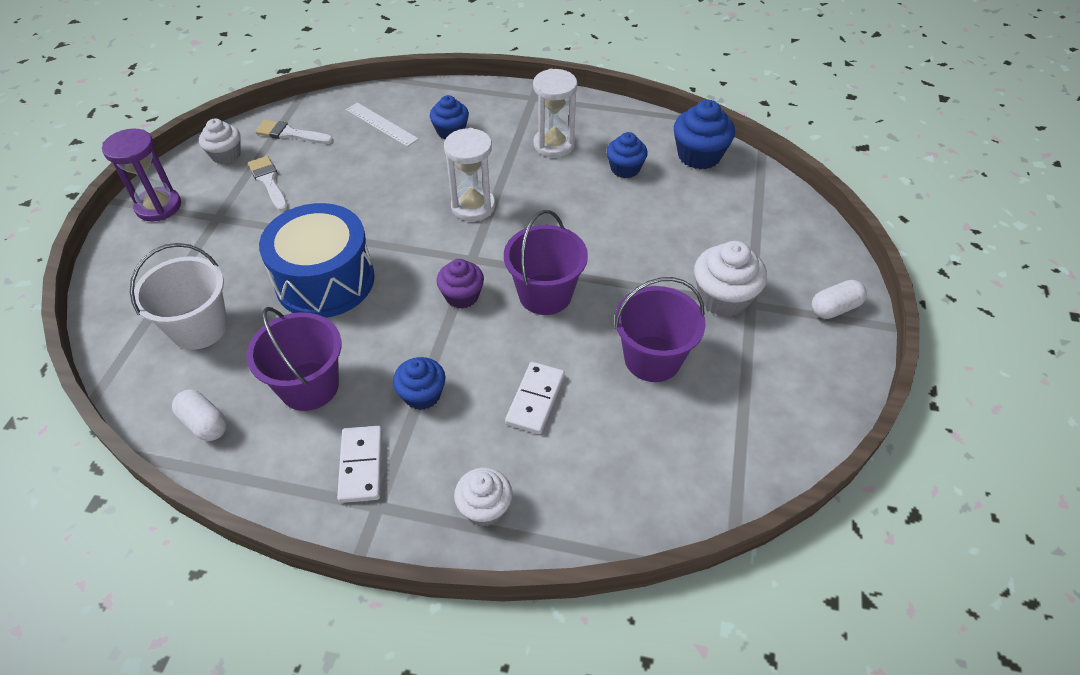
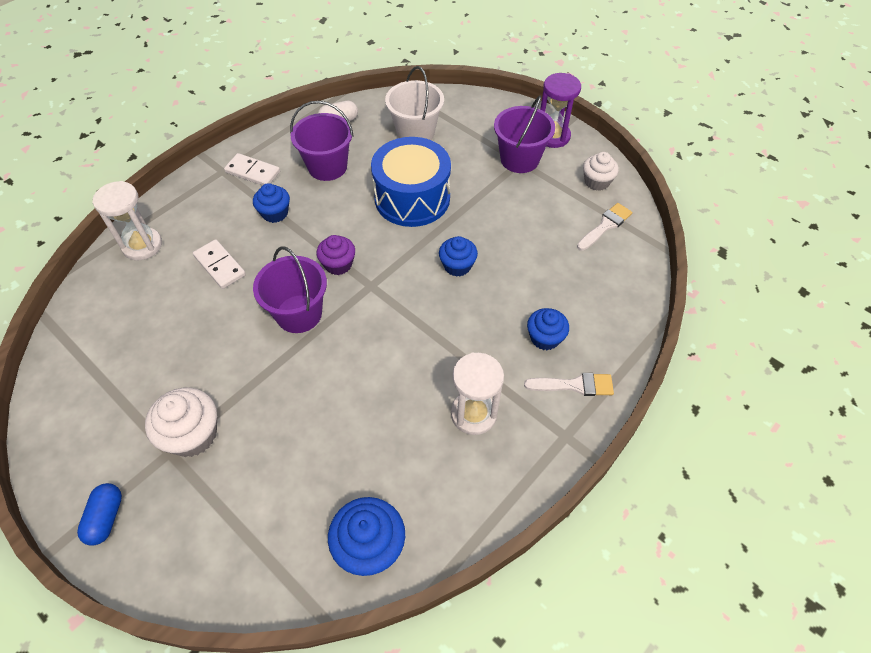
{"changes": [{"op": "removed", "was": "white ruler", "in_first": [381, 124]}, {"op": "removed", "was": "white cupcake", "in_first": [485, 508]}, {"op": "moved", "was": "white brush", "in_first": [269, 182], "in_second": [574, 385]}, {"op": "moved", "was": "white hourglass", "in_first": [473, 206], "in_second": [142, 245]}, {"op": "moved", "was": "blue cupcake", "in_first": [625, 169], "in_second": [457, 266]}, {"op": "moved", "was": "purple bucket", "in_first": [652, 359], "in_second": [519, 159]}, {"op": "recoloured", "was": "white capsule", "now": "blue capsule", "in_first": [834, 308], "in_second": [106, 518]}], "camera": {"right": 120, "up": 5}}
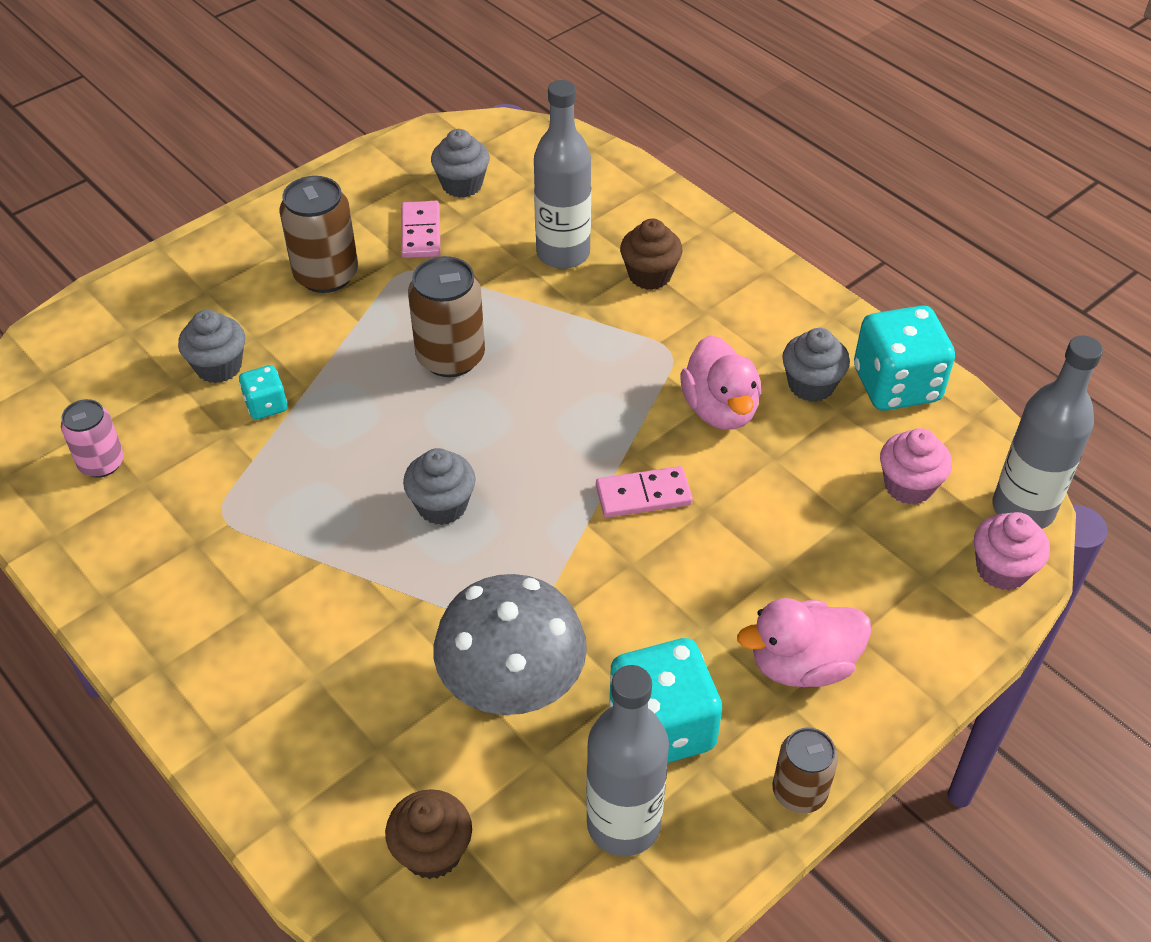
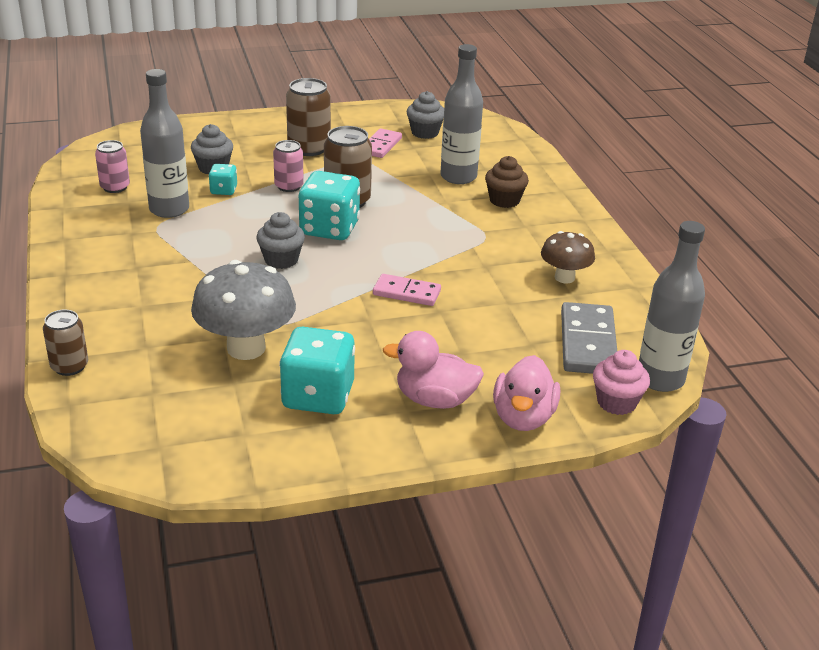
{"changes": [{"op": "removed", "was": "brown cupcake", "in_first": [432, 851]}, {"op": "added", "now": "pink can", "in_second": [289, 186]}, {"op": "moved", "was": "grey bottle", "in_first": [623, 824], "in_second": [169, 209]}, {"op": "moved", "was": "pink duck", "in_first": [720, 409], "in_second": [523, 418]}, {"op": "moved", "was": "brown can", "in_first": [799, 792], "in_second": [69, 366]}, {"op": "moved", "was": "turquoise dice", "in_first": [896, 385], "in_second": [329, 228]}, {"op": "replaced", "was": "grey cupcake", "now": "brown mushroom", "in_first": [811, 385], "in_second": [564, 278]}, {"op": "replaced", "was": "pink cupcake", "now": "grey domino", "in_first": [908, 485], "in_second": [587, 343]}], "camera": {"right": 25, "up": -15}}
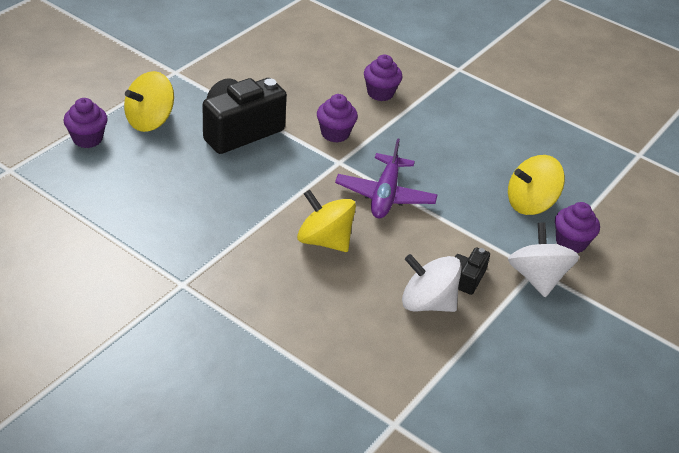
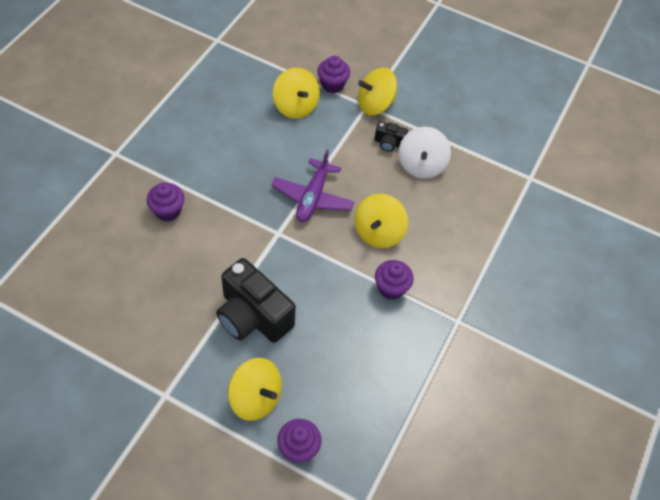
{"changes": [{"op": "moved", "was": "purple cupcake", "in_first": [335, 134], "in_second": [391, 288]}, {"op": "recoloured", "was": "white spinning top", "now": "yellow spinning top", "in_first": [537, 278], "in_second": [375, 104]}, {"op": "turned", "was": "purple plane", "in_first": [385, 195], "in_second": [313, 197], "clockwise": 105}], "camera": {"right": -100, "up": 15}}
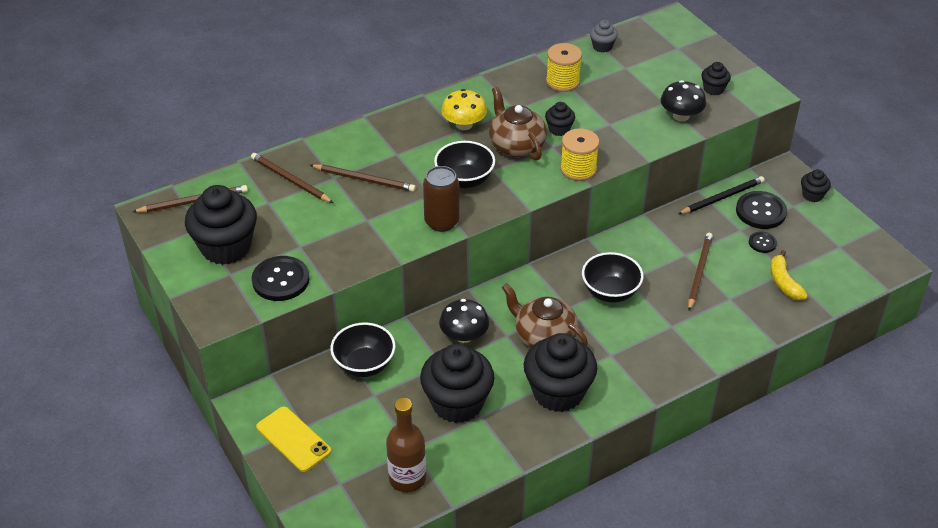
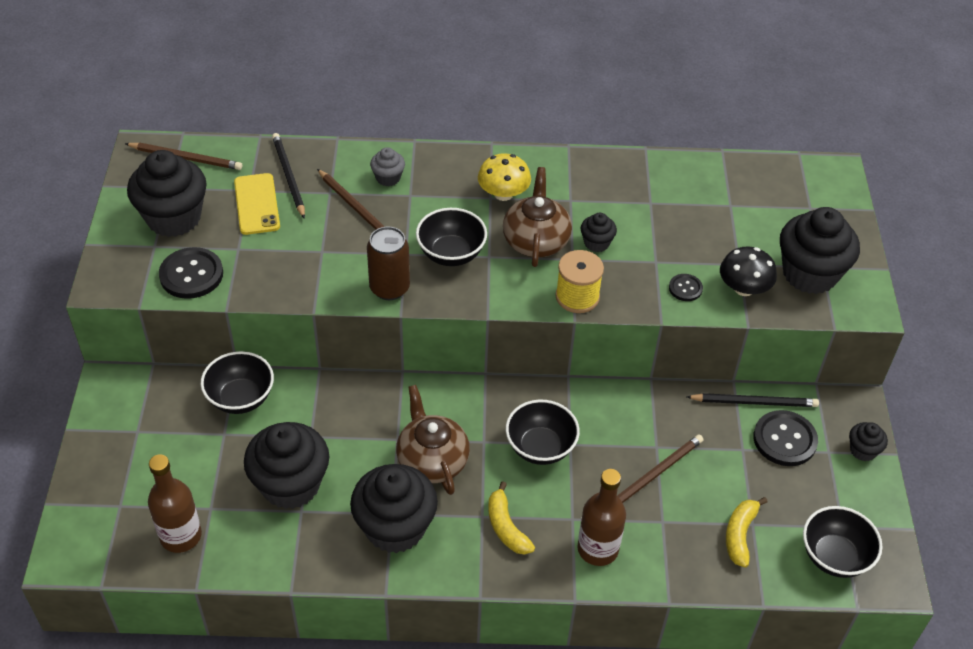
{"changes": [{"op": "removed", "was": "black mushroom", "in_first": [464, 336]}, {"op": "removed", "was": "yellow spool", "in_first": [562, 81]}, {"op": "added", "now": "yellow banana", "in_second": [506, 527]}, {"op": "added", "now": "brown bottle", "in_second": [597, 549]}, {"op": "added", "now": "black bowl", "in_second": [834, 556]}, {"op": "moved", "was": "yellow phone", "in_first": [293, 439], "in_second": [256, 204]}, {"op": "moved", "was": "grey cupcake", "in_first": [602, 46], "in_second": [388, 178]}, {"op": "moved", "was": "black button", "in_first": [762, 243], "in_second": [685, 288]}, {"op": "recoloured", "was": "brown pencil", "now": "black pencil", "in_first": [290, 180], "in_second": [288, 176]}, {"op": "resized", "was": "black cupcake", "in_first": [713, 89], "in_second": [809, 274], "ratio": 2.14}], "camera": {"right": 30, "up": 5}}
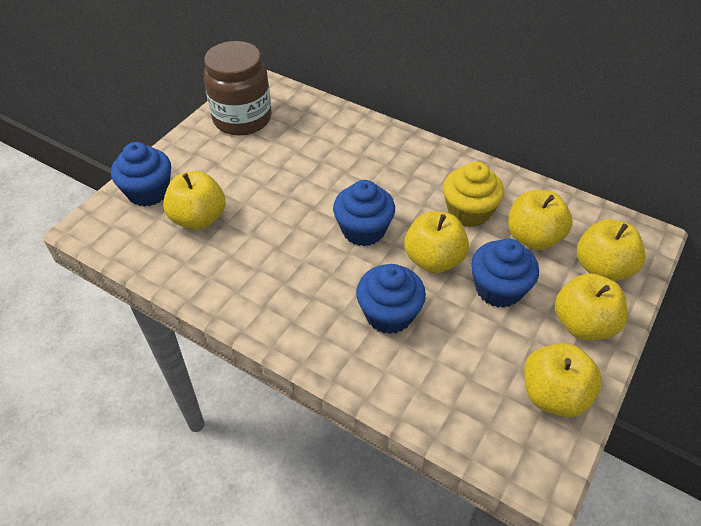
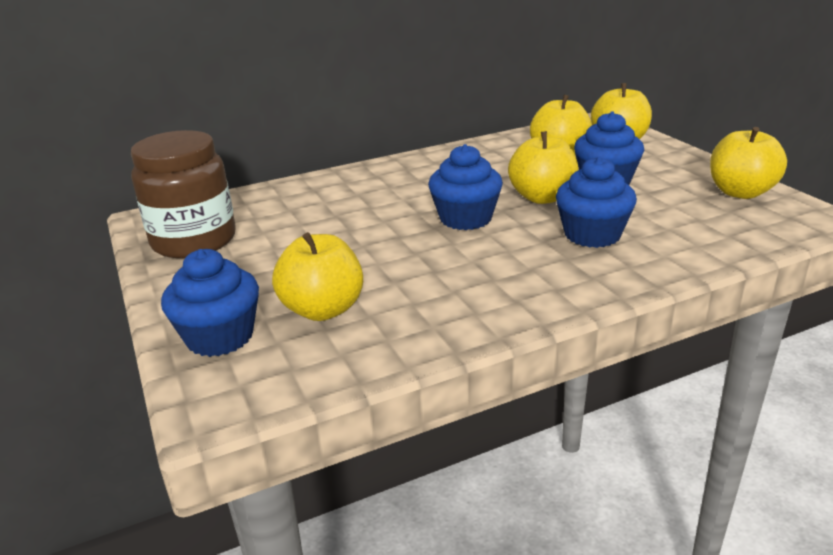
{"changes": [{"op": "removed", "was": "yellow cupcake", "in_first": [469, 212]}, {"op": "removed", "was": "yellow apple", "in_first": [583, 324]}], "camera": {"right": -55, "up": -20}}
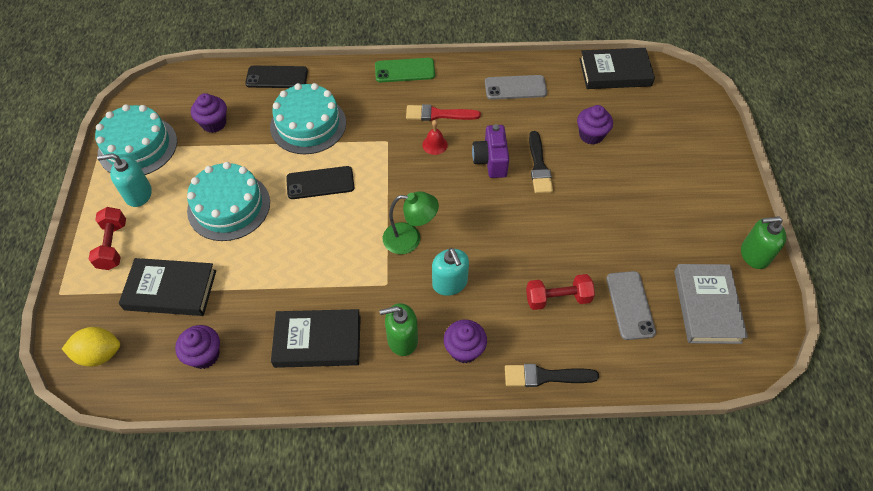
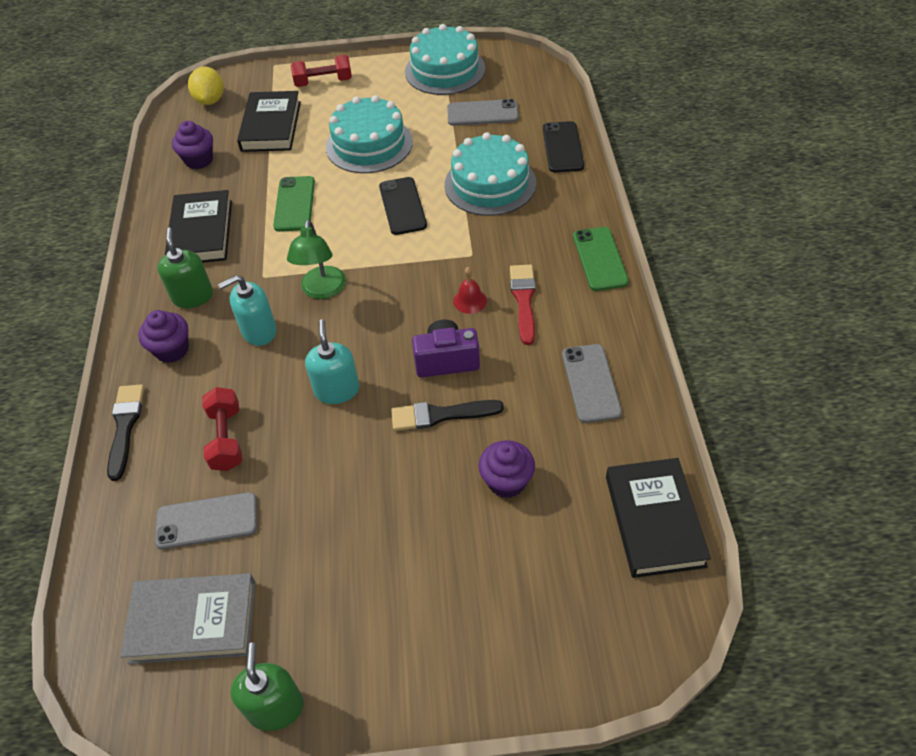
{"changes": [{"op": "added", "now": "green phone", "in_second": [295, 204]}, {"op": "moved", "was": "turquoise soap dispenser", "in_first": [138, 194], "in_second": [337, 390]}, {"op": "replaced", "was": "purple cupcake", "now": "grey phone", "in_first": [214, 123], "in_second": [482, 113]}], "camera": {"right": 90, "up": -5}}
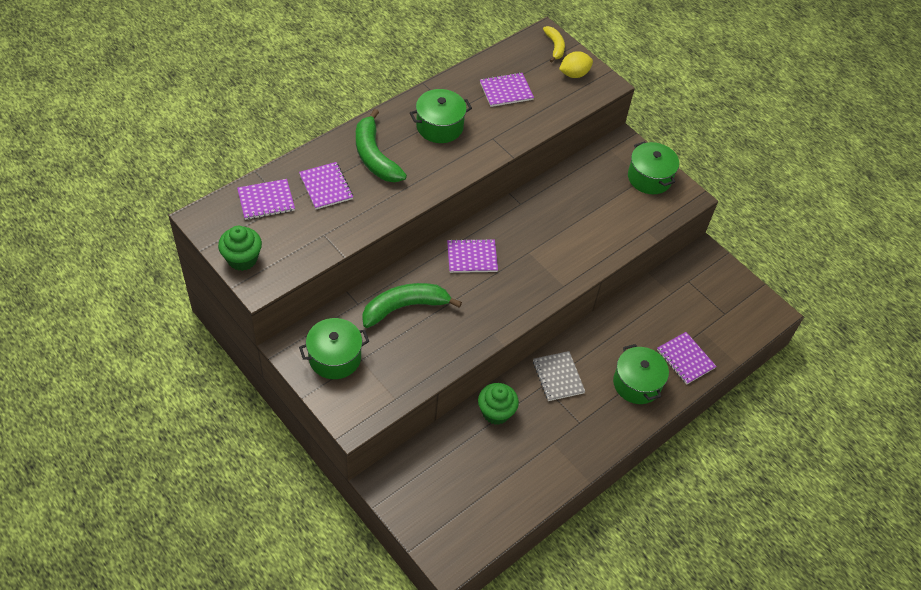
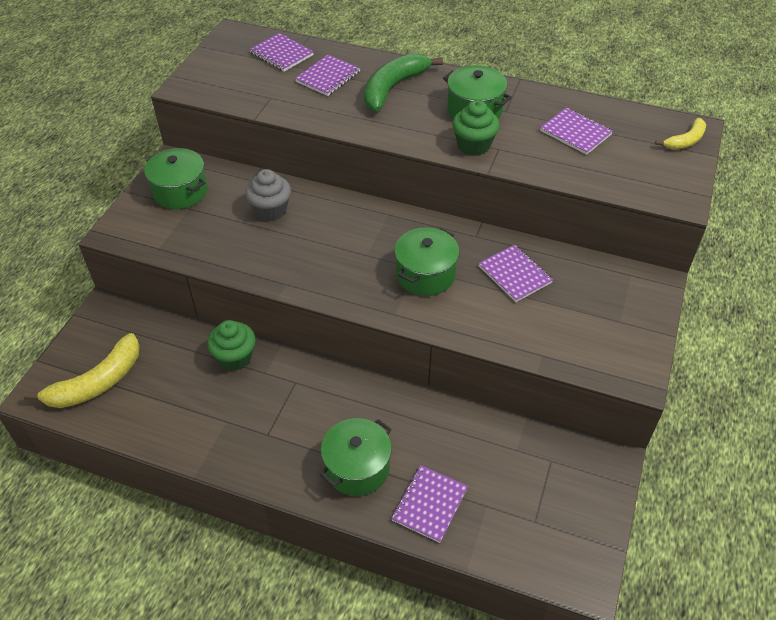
{"changes": [{"op": "removed", "was": "grey notebook", "in_first": [558, 377]}, {"op": "removed", "was": "yellow lemon", "in_first": [574, 74]}, {"op": "added", "now": "yellow banana", "in_second": [97, 382]}, {"op": "moved", "was": "green cupcake", "in_first": [242, 259], "in_second": [473, 145]}, {"op": "moved", "was": "purple notebook", "in_first": [472, 257], "in_second": [514, 274]}, {"op": "moved", "was": "green pot", "in_first": [649, 178], "in_second": [425, 274]}, {"op": "replaced", "was": "green banana", "now": "grey cupcake", "in_first": [404, 307], "in_second": [271, 210]}], "camera": {"right": 65, "up": -5}}
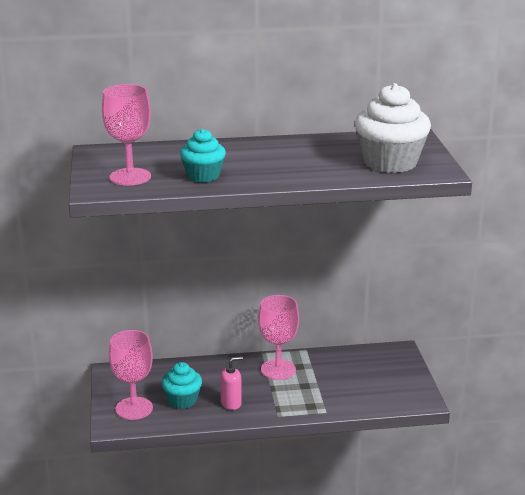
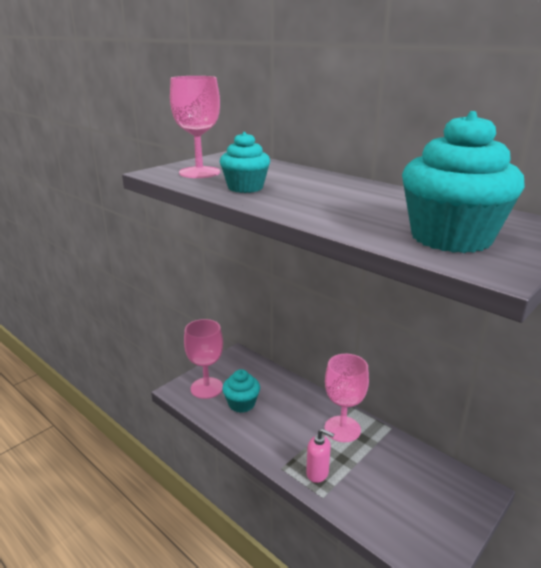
{"changes": [{"op": "moved", "was": "pink soap dispenser", "in_first": [231, 403], "in_second": [317, 473]}, {"op": "recoloured", "was": "white cupcake", "now": "turquoise cupcake", "in_first": [390, 162], "in_second": [451, 237]}], "camera": {"right": 50, "up": 0}}
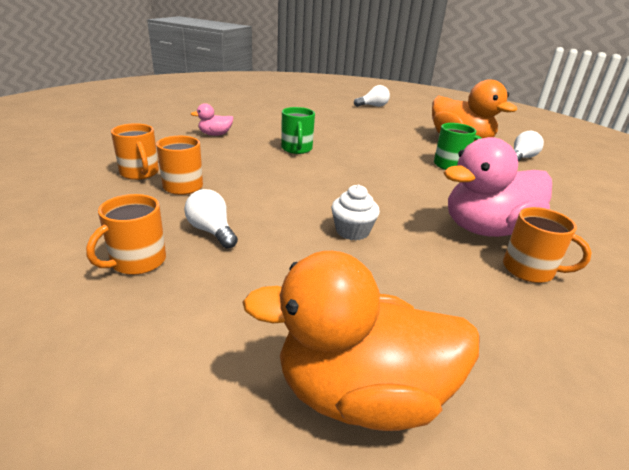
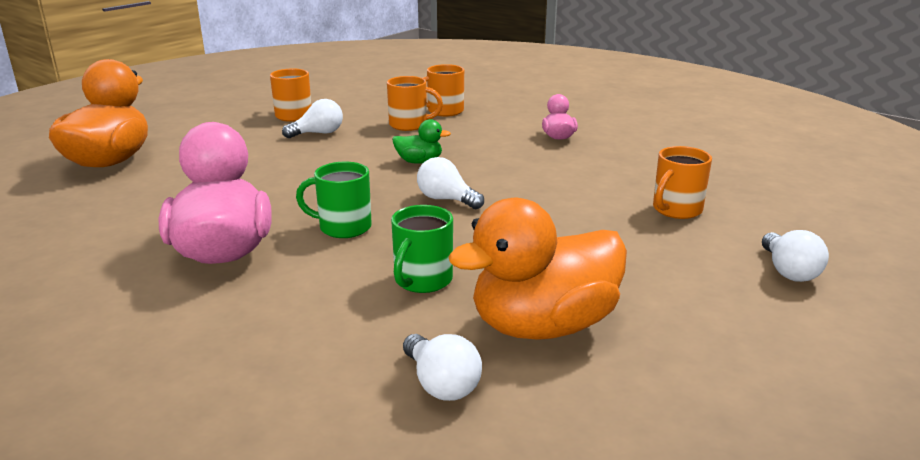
{"changes": [{"op": "removed", "was": "white cupcake", "in_first": [352, 231]}, {"op": "added", "now": "green duck", "in_second": [419, 162]}, {"op": "added", "now": "white light bulb", "in_second": [446, 199]}, {"op": "moved", "was": "green mug", "in_first": [296, 149], "in_second": [343, 227]}, {"op": "moved", "was": "orange mug", "in_first": [530, 270], "in_second": [676, 210]}], "camera": {"right": 105, "up": -5}}
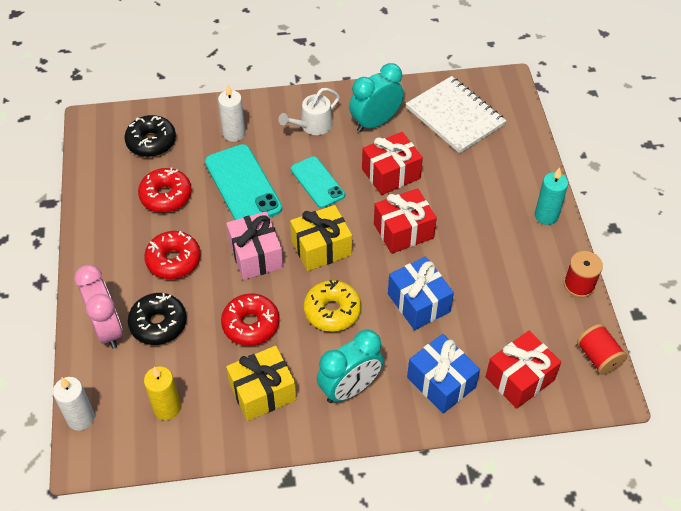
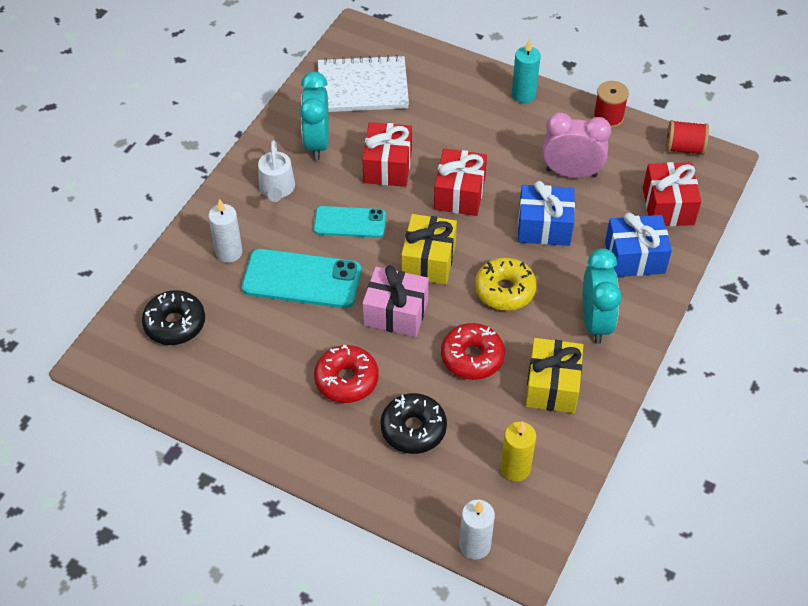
{"changes": [{"op": "removed", "was": "red donut", "in_first": [166, 196]}, {"op": "moved", "was": "pink clock", "in_first": [107, 329], "in_second": [571, 173]}], "camera": {"right": -55, "up": 0}}
